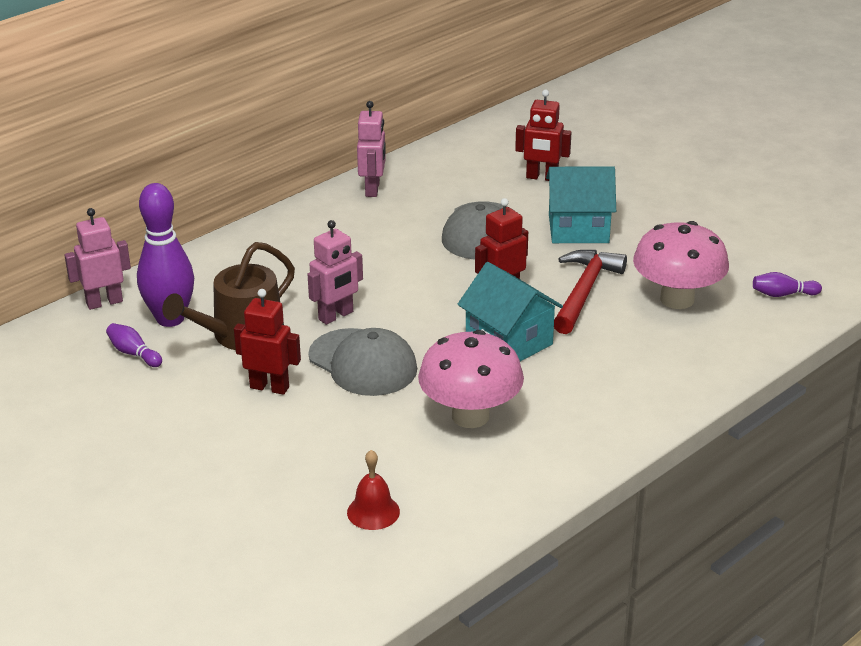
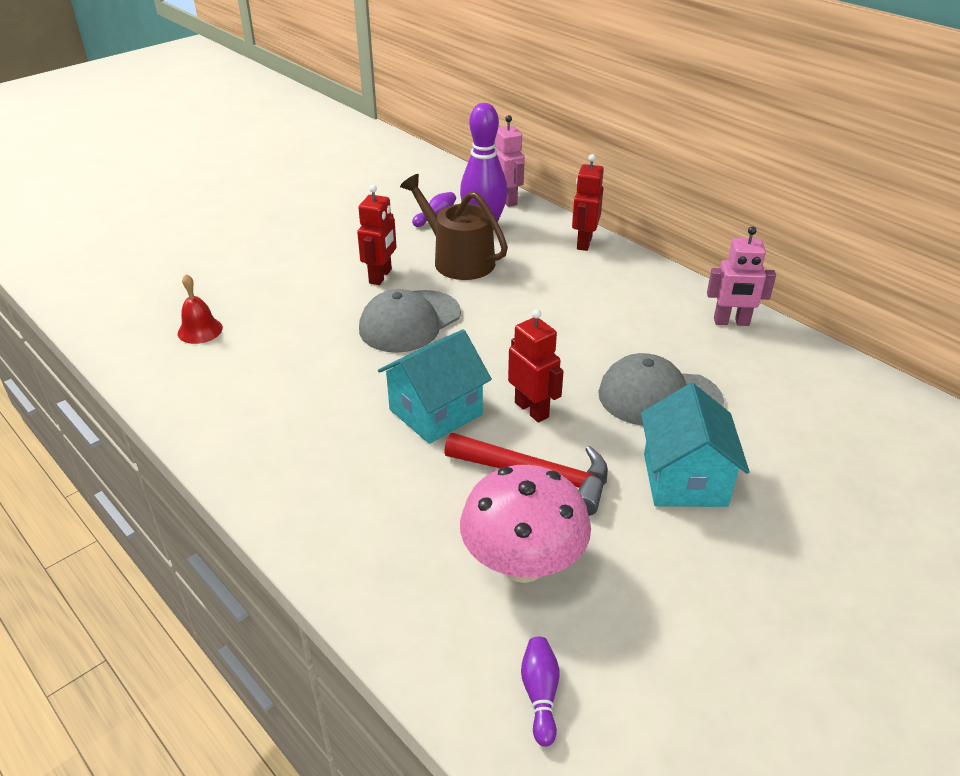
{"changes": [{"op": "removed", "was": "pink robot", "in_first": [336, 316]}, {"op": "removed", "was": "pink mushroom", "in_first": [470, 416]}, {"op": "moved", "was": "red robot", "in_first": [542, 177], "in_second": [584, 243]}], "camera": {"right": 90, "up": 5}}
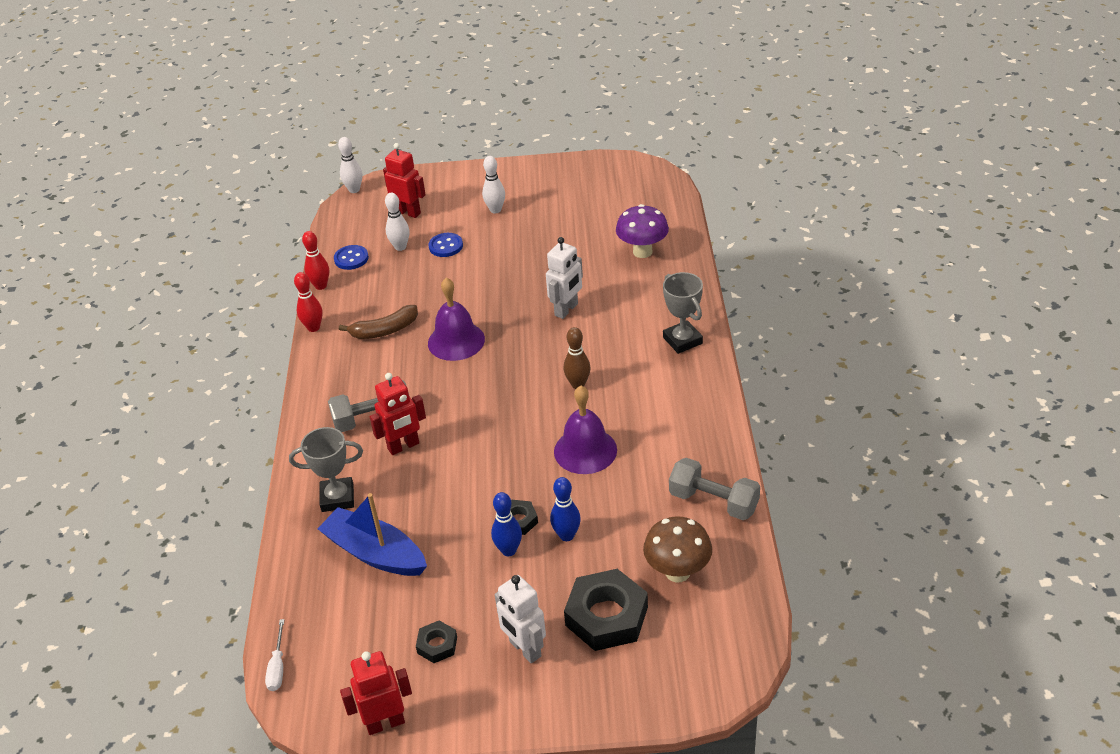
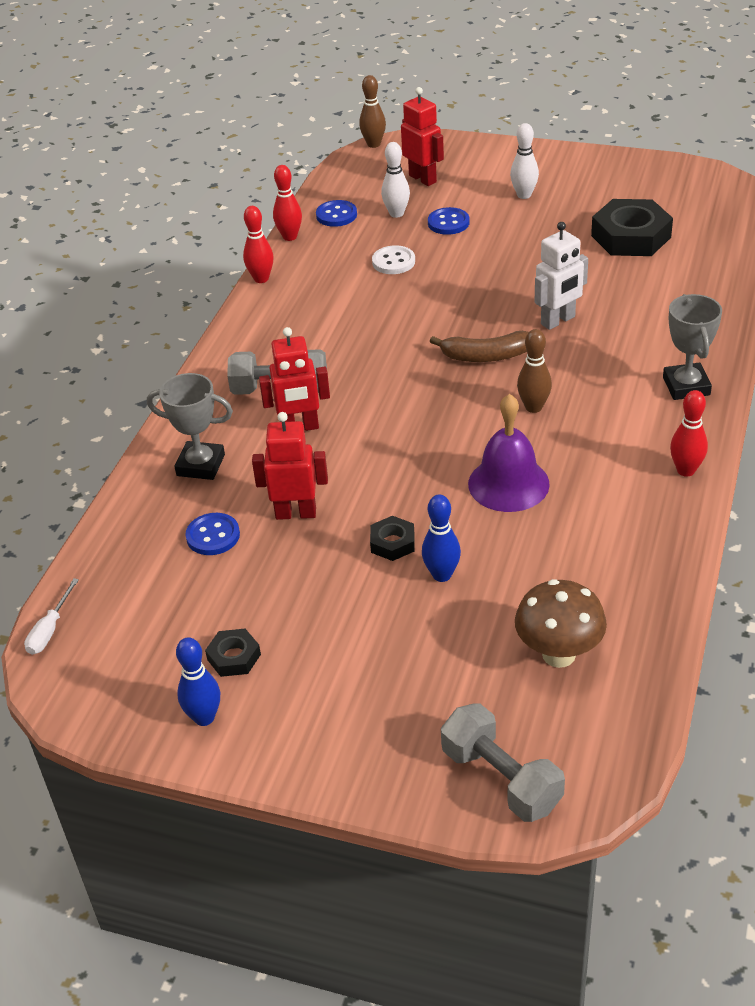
{"changes": [{"op": "removed", "was": "purple bell", "in_first": [456, 341]}, {"op": "removed", "was": "white robot", "in_first": [525, 649]}, {"op": "removed", "was": "purple mushroom", "in_first": [642, 252]}, {"op": "added", "now": "white button", "in_second": [393, 262]}, {"op": "added", "now": "red bowling pin", "in_second": [686, 470]}, {"op": "moved", "was": "brown banana", "in_first": [384, 330], "in_second": [486, 356]}, {"op": "moved", "was": "red robot", "in_first": [385, 723], "in_second": [296, 513]}, {"op": "moved", "was": "blue bowling pin", "in_first": [509, 550], "in_second": [204, 717]}, {"op": "moved", "was": "black nut", "in_first": [606, 616], "in_second": [631, 236]}, {"op": "moved", "was": "grey dumbbell", "in_first": [713, 502], "in_second": [501, 779]}, {"op": "replaced", "was": "blue boat", "now": "blue button", "in_first": [375, 553], "in_second": [213, 536]}, {"op": "recoloured", "was": "white bowling pin", "now": "brown bowling pin", "in_first": [354, 190], "in_second": [374, 144]}], "camera": {"right": 20, "up": 0}}
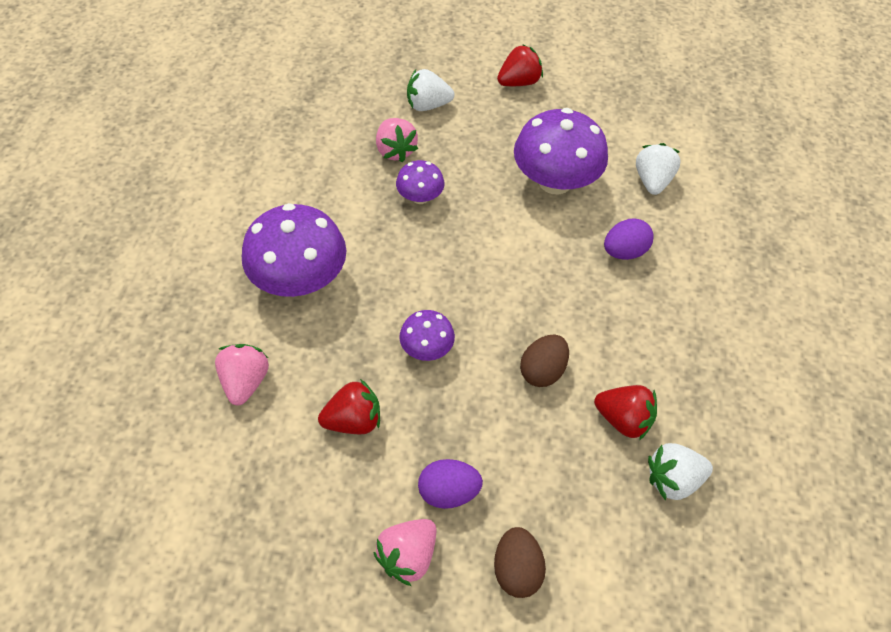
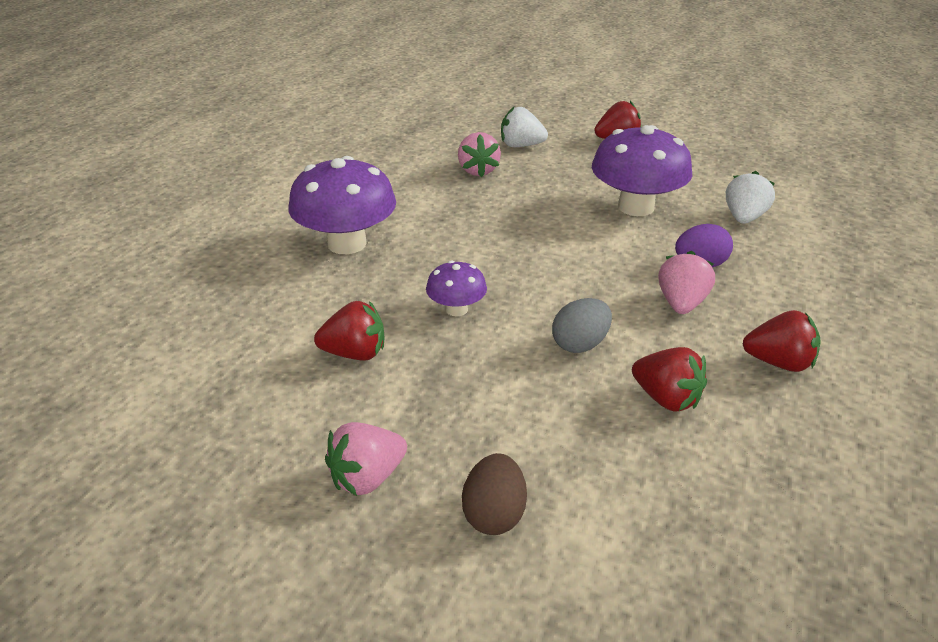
{"changes": [{"op": "removed", "was": "purple mushroom", "in_first": [420, 197]}, {"op": "removed", "was": "purple egg", "in_first": [448, 492]}, {"op": "removed", "was": "white strawberry", "in_first": [673, 479]}, {"op": "added", "now": "red strawberry", "in_second": [778, 362]}, {"op": "moved", "was": "pink strawberry", "in_first": [245, 382], "in_second": [681, 303]}, {"op": "recoloured", "was": "brown egg", "now": "grey egg", "in_first": [542, 371], "in_second": [580, 344]}], "camera": {"right": 15, "up": -20}}
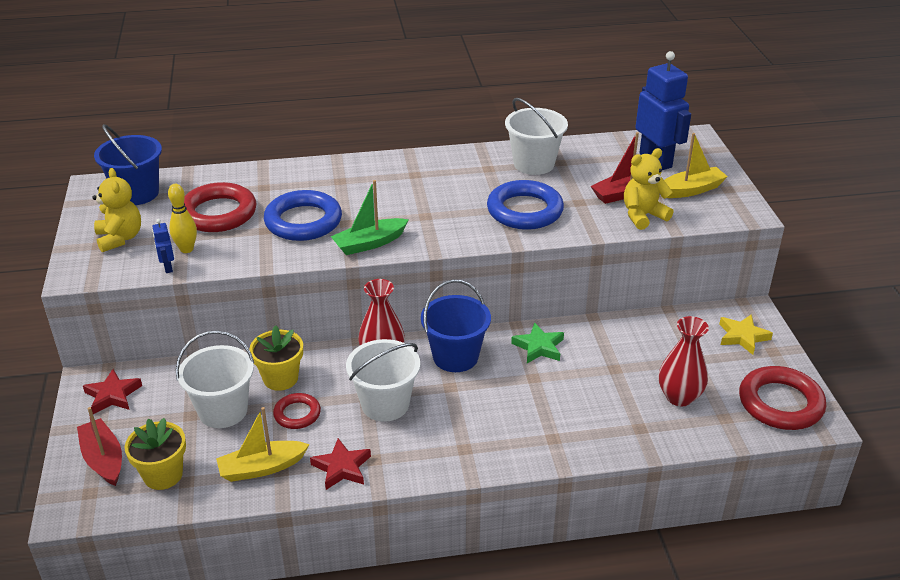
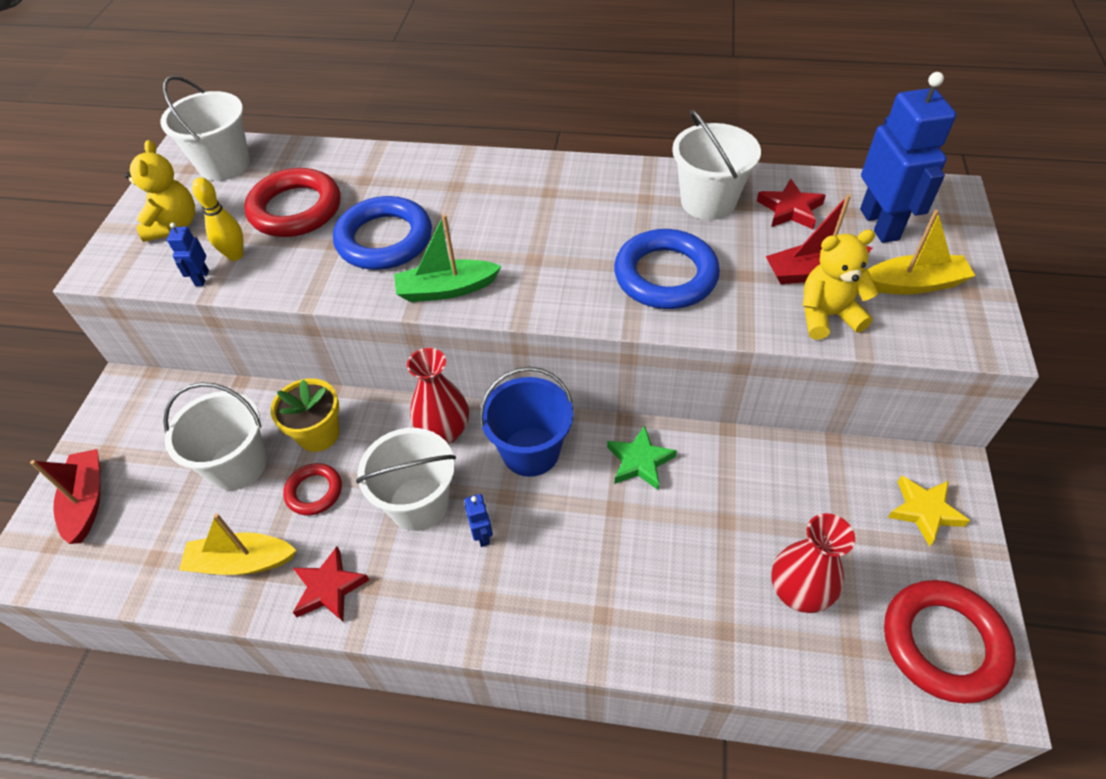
{"changes": [{"op": "removed", "was": "yellow flower pot", "in_first": [163, 475]}, {"op": "added", "now": "blue robot", "in_second": [482, 535]}, {"op": "moved", "was": "red star", "in_first": [113, 395], "in_second": [790, 209]}, {"op": "recoloured", "was": "blue bucket", "now": "white bucket", "in_first": [137, 193], "in_second": [224, 165]}], "camera": {"right": 20, "up": 15}}
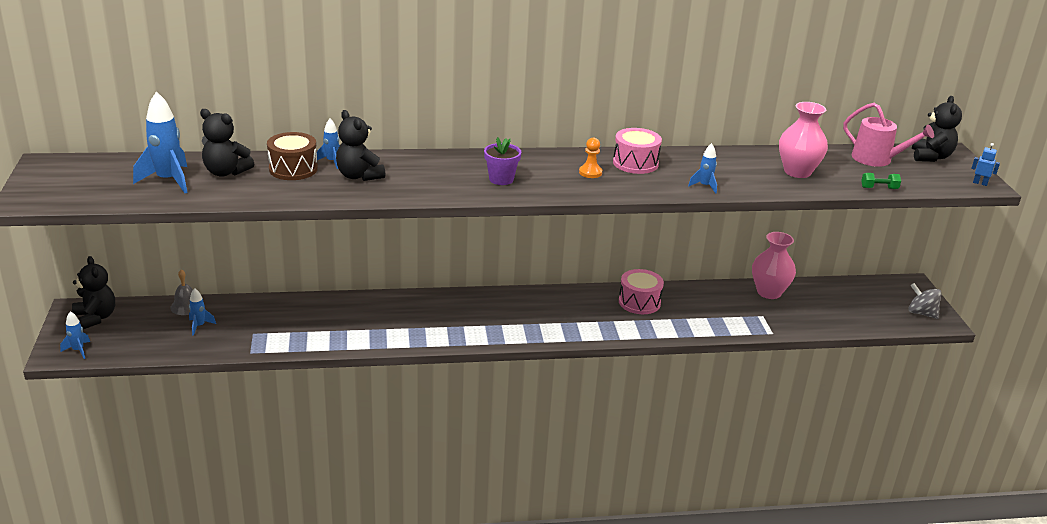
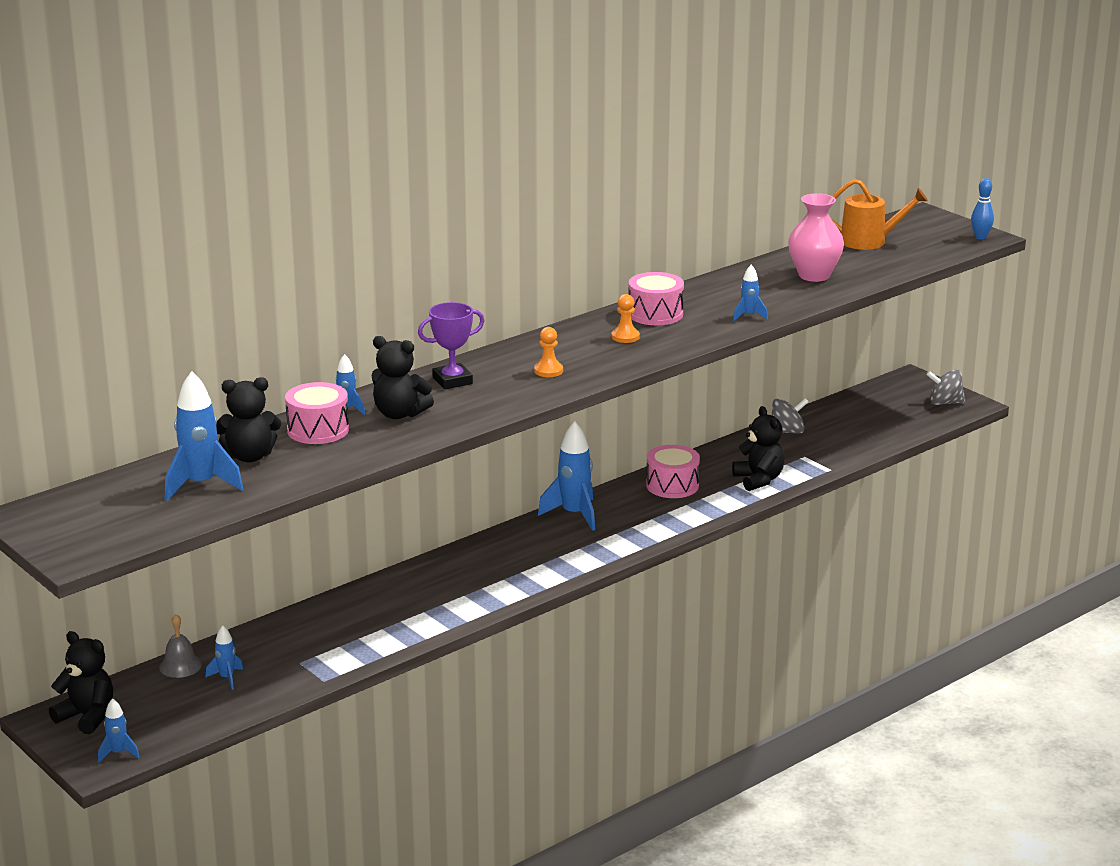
{"changes": [{"op": "removed", "was": "green dumbbell", "in_first": [879, 188]}, {"op": "added", "now": "purple trophy", "in_second": [452, 381]}, {"op": "added", "now": "blue rocket", "in_second": [574, 515]}, {"op": "moved", "was": "black teddy bear", "in_first": [931, 157], "in_second": [758, 480]}, {"op": "replaced", "was": "purple flower pot", "now": "orange pawn", "in_first": [501, 179], "in_second": [548, 371]}, {"op": "replaced", "was": "pink vase", "now": "grey spinning top", "in_first": [769, 292], "in_second": [787, 432]}, {"op": "replaced", "was": "blue robot", "now": "blue bowling pin", "in_first": [980, 183], "in_second": [980, 237]}, {"op": "recoloured", "was": "brown drum", "now": "pink drum", "in_first": [293, 169], "in_second": [318, 430]}, {"op": "recoloured", "was": "pink watering can", "now": "orange watering can", "in_first": [876, 159], "in_second": [869, 241]}], "camera": {"right": -30, "up": -5}}
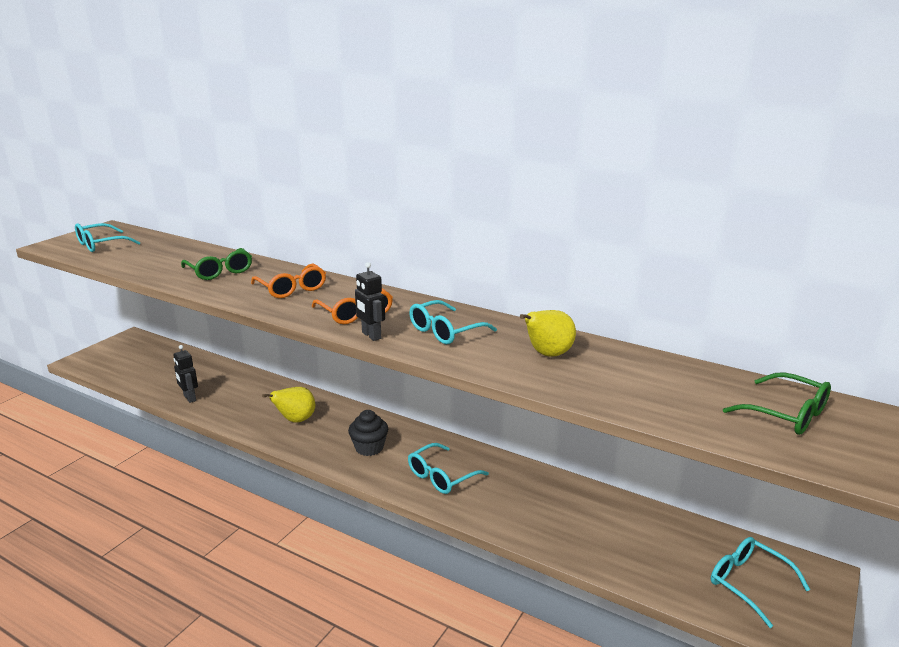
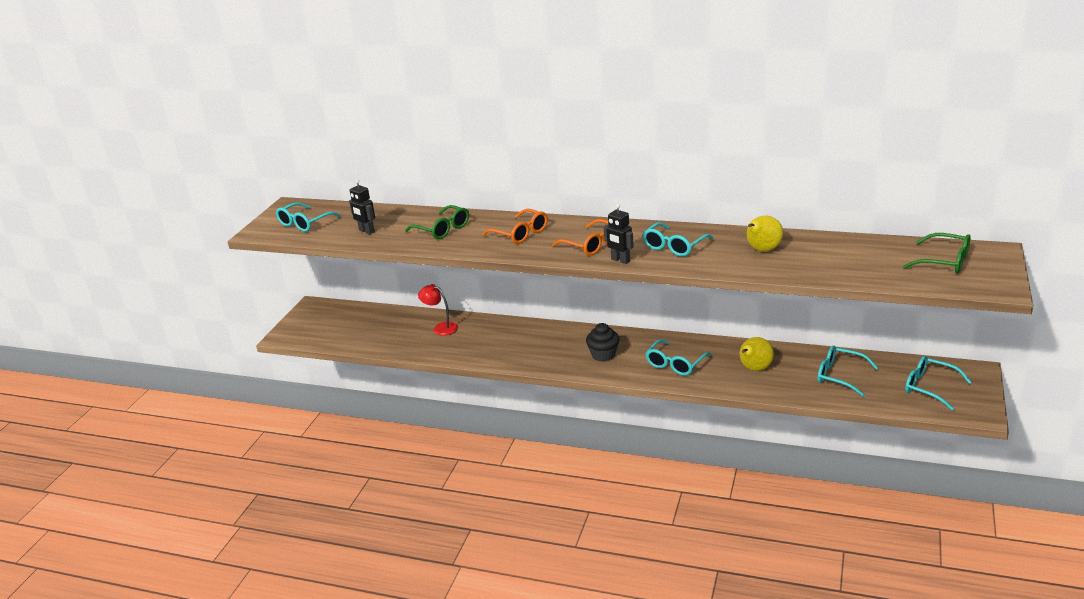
{"changes": [{"op": "added", "now": "red lamp", "in_second": [441, 328]}, {"op": "added", "now": "turquoise glasses", "in_second": [840, 376]}, {"op": "moved", "was": "black robot", "in_first": [189, 398], "in_second": [366, 231]}, {"op": "moved", "was": "yellow pear", "in_first": [295, 420], "in_second": [754, 369]}], "camera": {"right": -10, "up": 5}}
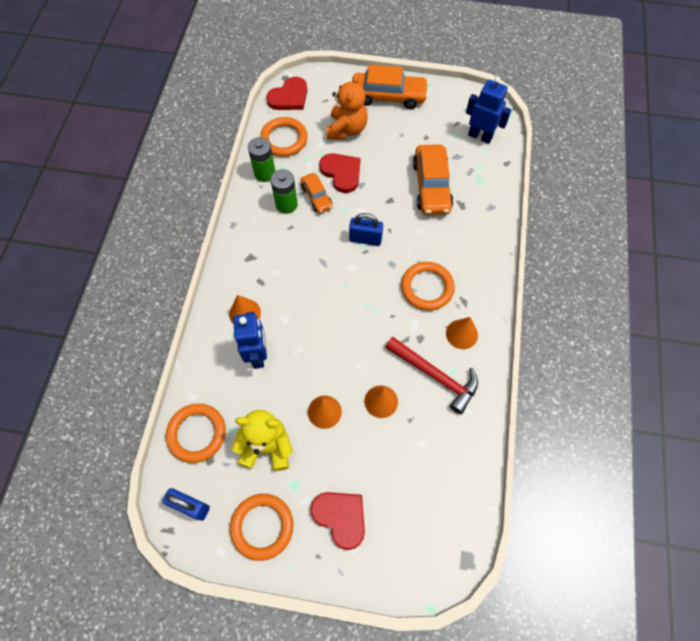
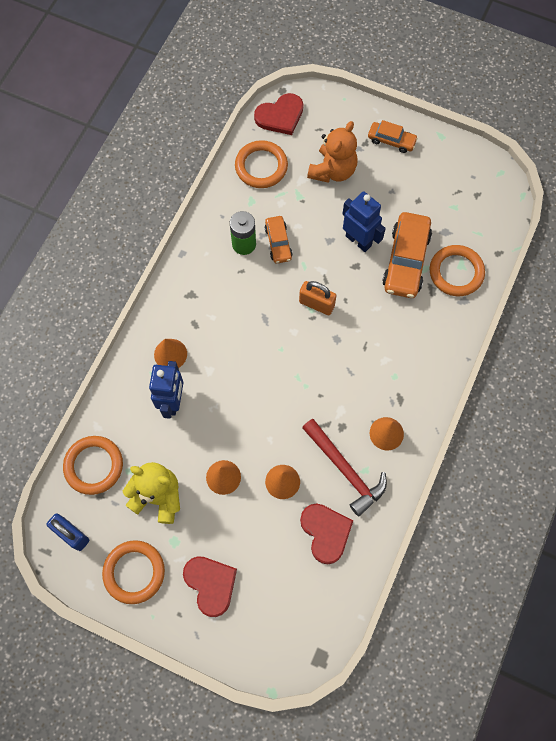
{"changes": [{"op": "removed", "was": "green battery", "in_first": [265, 173]}, {"op": "moved", "was": "red heart", "in_first": [341, 173], "in_second": [325, 532]}, {"op": "moved", "was": "orange ring", "in_first": [427, 287], "in_second": [456, 272]}, {"op": "moved", "was": "blue robot", "in_first": [480, 136], "in_second": [358, 240]}, {"op": "recoloured", "was": "blue padlock", "now": "orange padlock", "in_first": [365, 239], "in_second": [316, 304]}, {"op": "resized", "was": "orange car", "in_first": [389, 96], "in_second": [391, 140], "ratio": 0.56}], "camera": {"right": 15, "up": 5}}
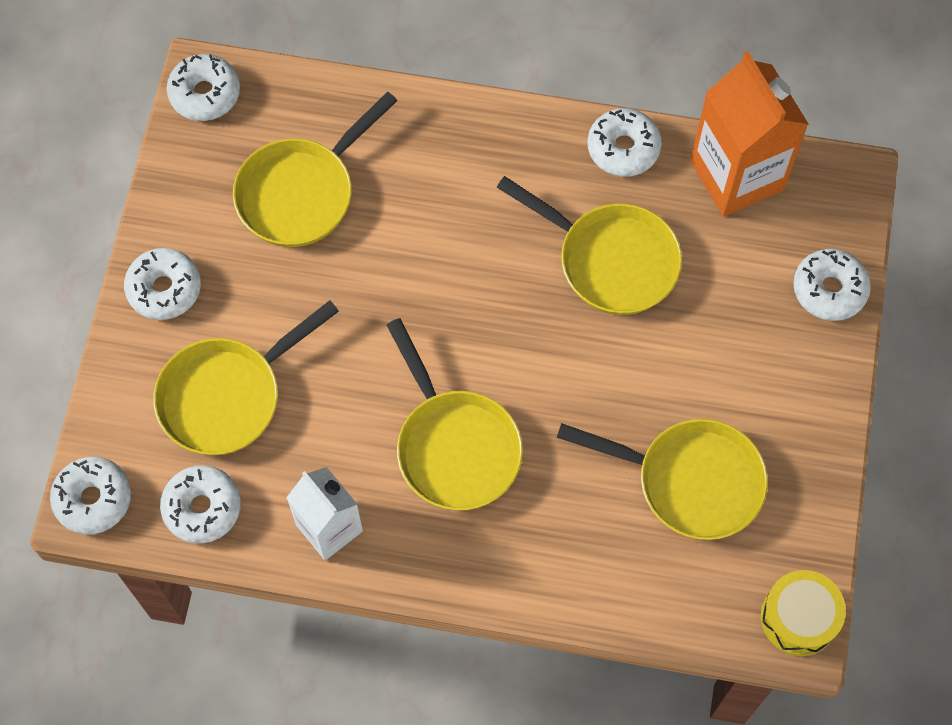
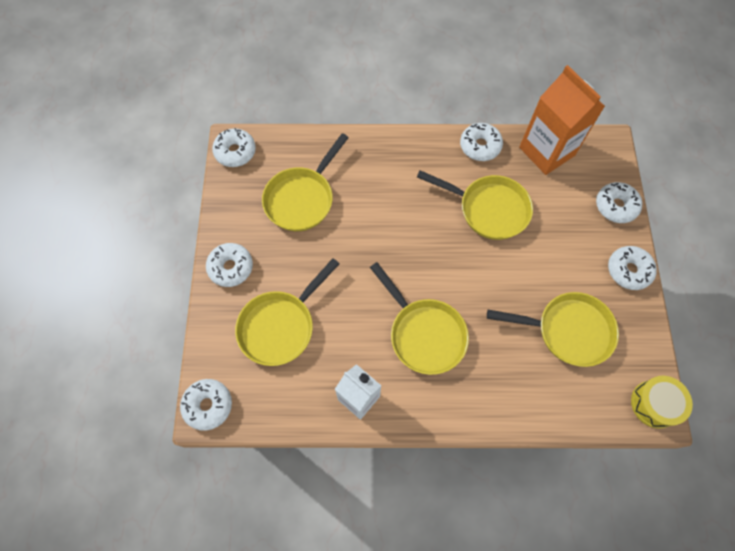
{"changes": [{"op": "moved", "was": "white donut", "in_first": [202, 508], "in_second": [628, 270]}], "camera": {"right": -10, "up": 0}}
